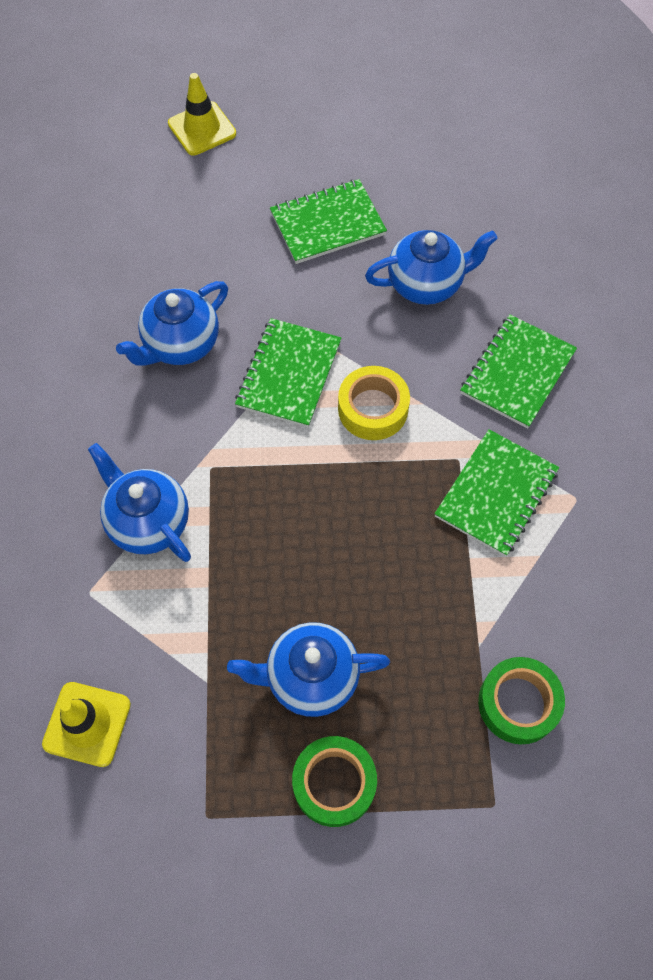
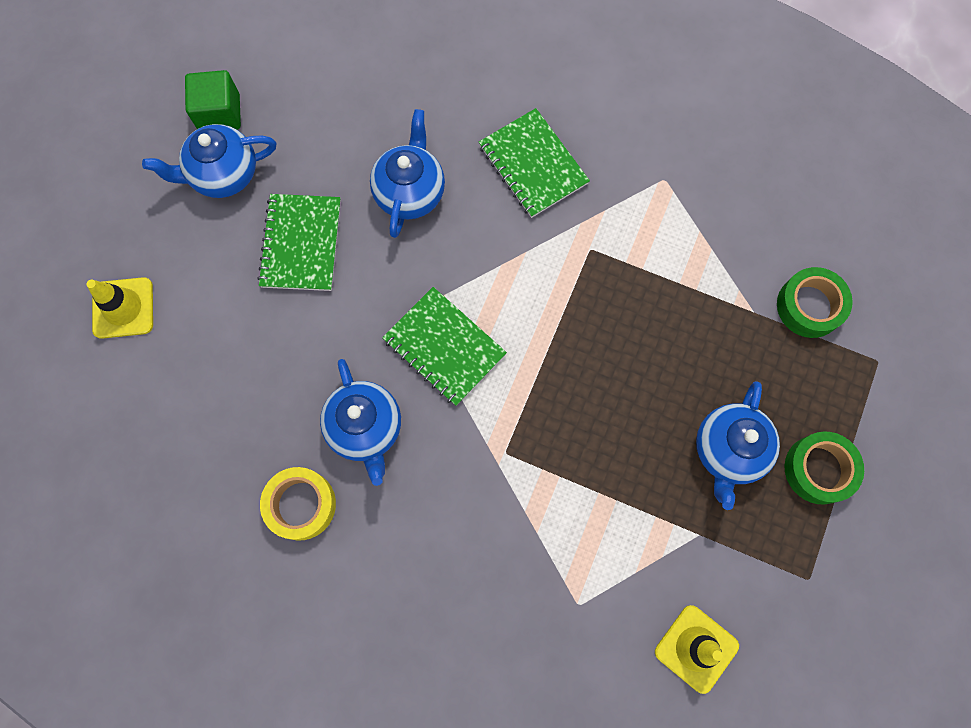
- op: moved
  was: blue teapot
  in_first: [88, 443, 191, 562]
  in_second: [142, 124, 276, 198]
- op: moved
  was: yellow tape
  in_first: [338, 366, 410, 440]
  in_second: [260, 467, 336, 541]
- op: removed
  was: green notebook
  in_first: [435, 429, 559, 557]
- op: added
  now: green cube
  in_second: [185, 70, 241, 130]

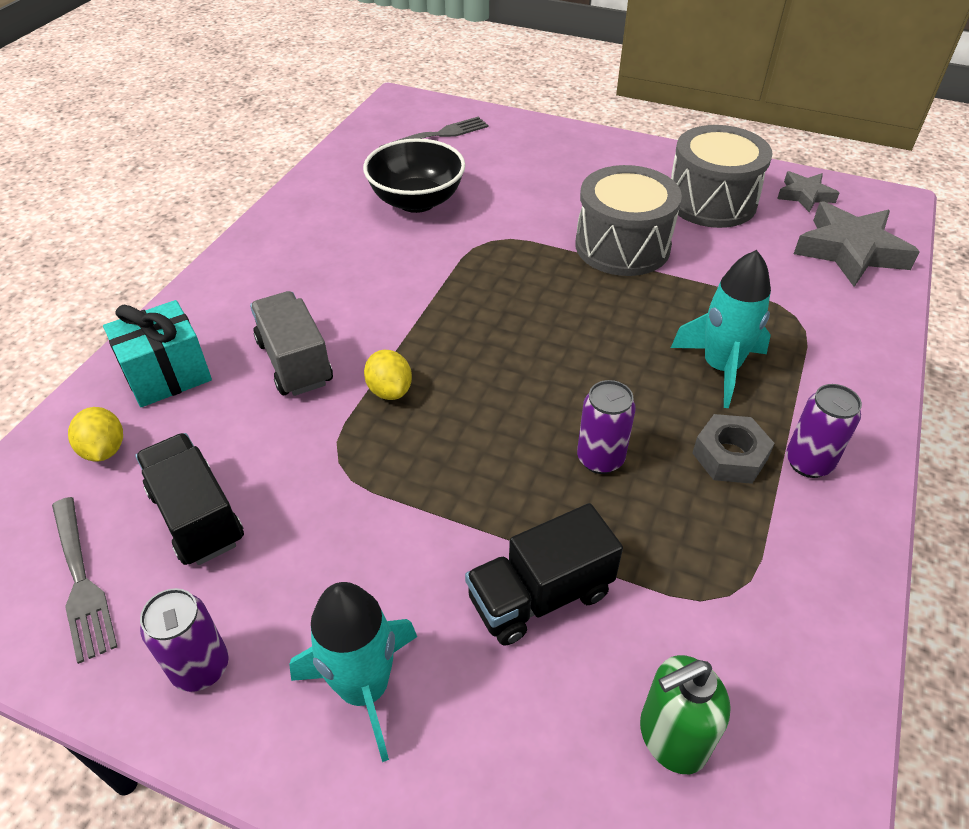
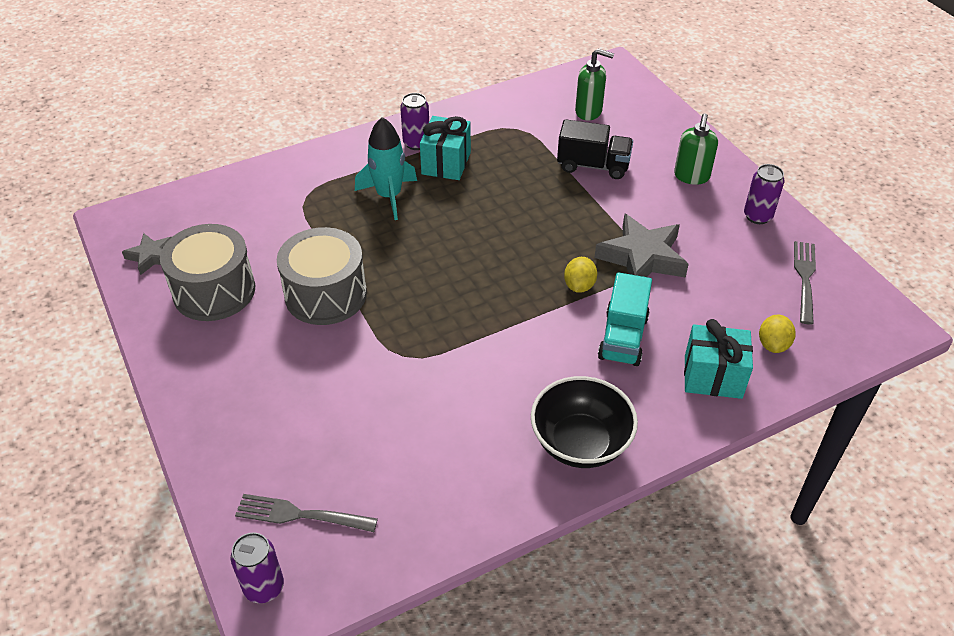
- op: removed
  was: black truck
  in_first: [135, 433, 244, 565]
- op: recoloured
  was: grey truck
  now: turquoise truck
  in_first: [250, 291, 333, 396]
  in_second: [598, 272, 652, 366]
- op: replaced
  was: turquoise rocket
  now: green soap dispenser
  in_first: [289, 582, 417, 762]
  in_second: [674, 114, 718, 185]
- op: moved
  was: black bowl
  in_first: [363, 138, 465, 213]
  in_second: [531, 376, 638, 468]
- op: moved
  was: purple can
  in_first: [577, 380, 636, 474]
  in_second: [231, 532, 284, 603]
- op: replaced
  was: grey nut
  now: turquoise gift
  in_first: [692, 414, 775, 484]
  in_second: [420, 116, 471, 180]
- op: moved
  was: grey star
  in_first: [794, 201, 920, 287]
  in_second: [594, 214, 689, 278]

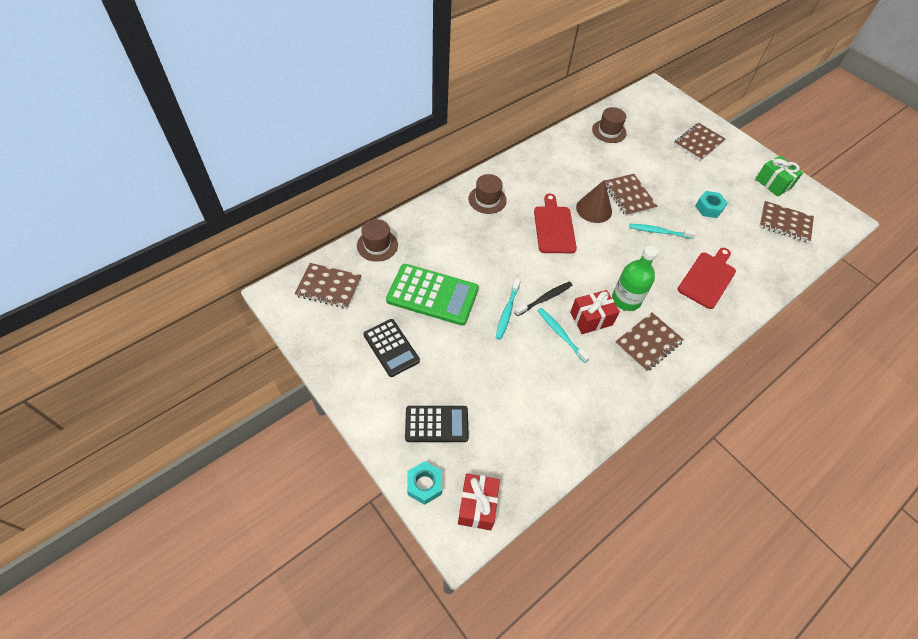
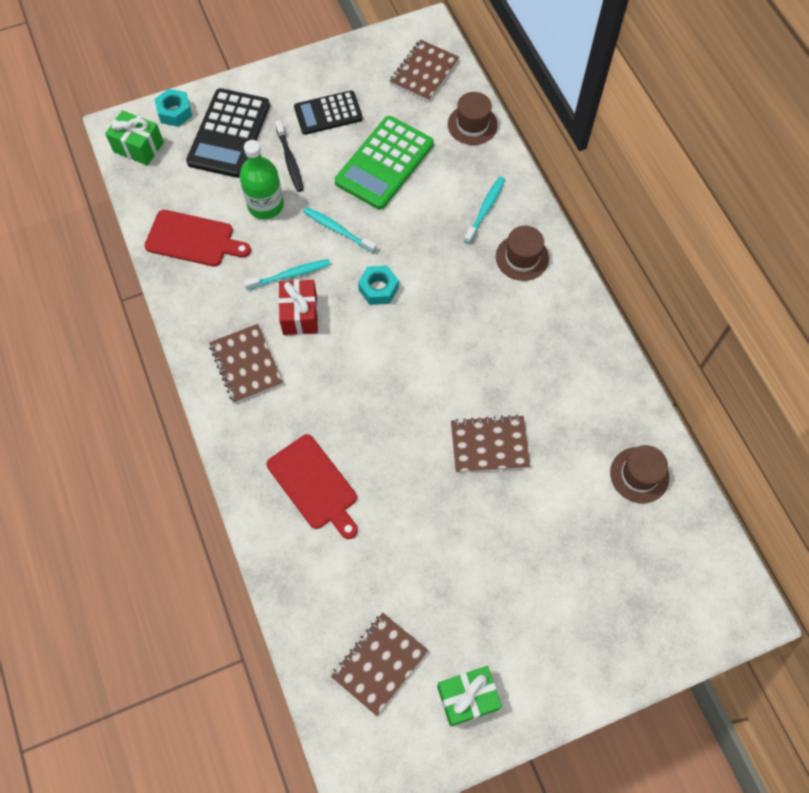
- op: resized
  was: black calculator
  in_first: [405, 406, 469, 442]
  in_second: [186, 88, 270, 178]
  ratio: 1.52
- op: recoloured
  was: red gift
  now: green gift
  in_first: [458, 473, 500, 530]
  in_second: [105, 110, 164, 166]
- op: moved
  was: black toothbrush
  in_first: [515, 281, 573, 316]
  in_second: [275, 120, 304, 192]
- op: moved
  was: red cutting board
  in_first: [534, 194, 577, 253]
  in_second: [144, 210, 251, 267]
- op: removed
  was: brown cone
  in_first: [576, 180, 612, 223]
- op: moved
  was: green bottle
  in_first: [612, 246, 658, 311]
  in_second: [240, 140, 284, 219]
- op: moved
  was: turquoise toothbrush
  in_first: [629, 224, 696, 239]
  in_second: [464, 176, 505, 244]
- op: removed
  was: brown notebook
  in_first: [674, 123, 725, 161]
- op: moved
  was: turquoise nut
  in_first: [695, 191, 728, 218]
  in_second: [358, 265, 399, 305]

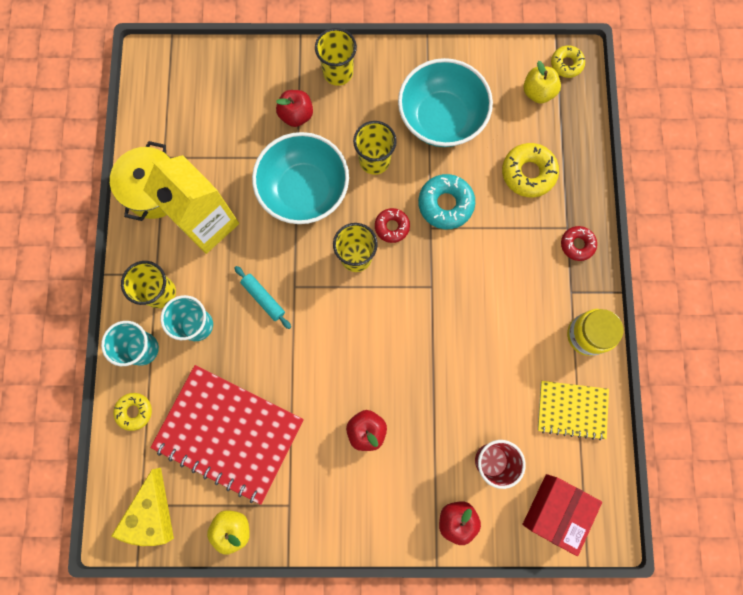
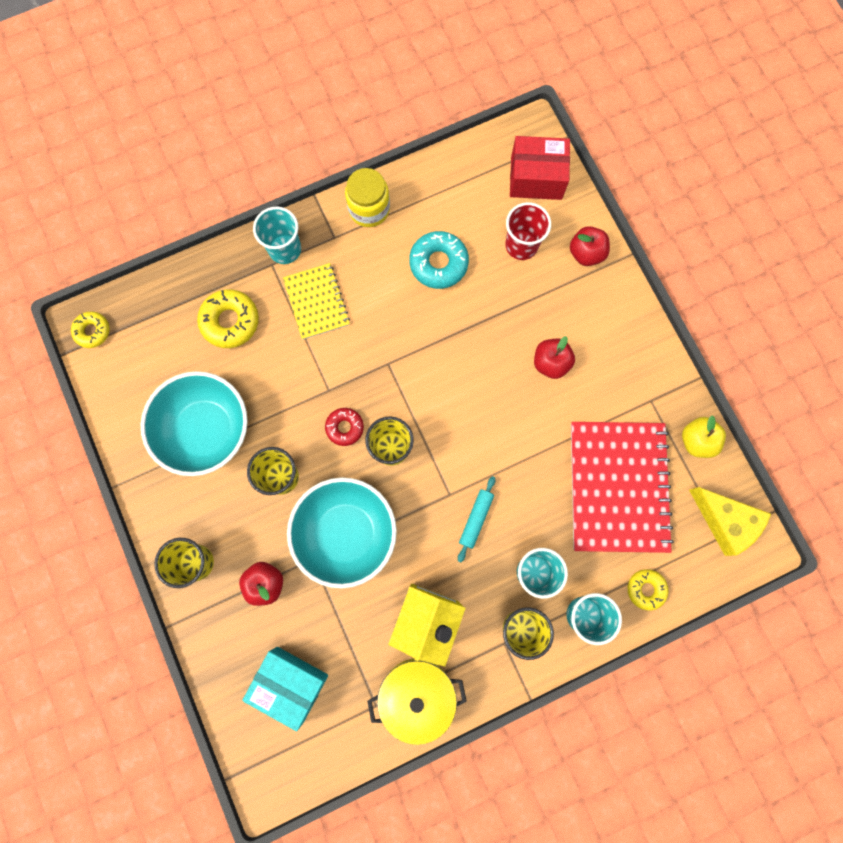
- op: turned
  was: yellow cheese
  in_first: [111, 468, 174, 546]
  in_second: [689, 487, 771, 556]
  clockwise: 60
- op: moved
  was: turquoise donut
  in_first: [418, 174, 475, 229]
  in_second: [409, 231, 469, 289]
- op: removed
  was: yellow apple
  in_first: [523, 61, 561, 104]
- op: moved
  was: yellow notebook
  in_first: [538, 381, 609, 441]
  in_second: [283, 263, 350, 339]
- op: replaced
  was: red donut
  now: turquoise cup
  in_first: [561, 226, 597, 261]
  in_second: [253, 206, 301, 264]
- op: added
  now: turquoise box
  in_second: [242, 647, 328, 731]

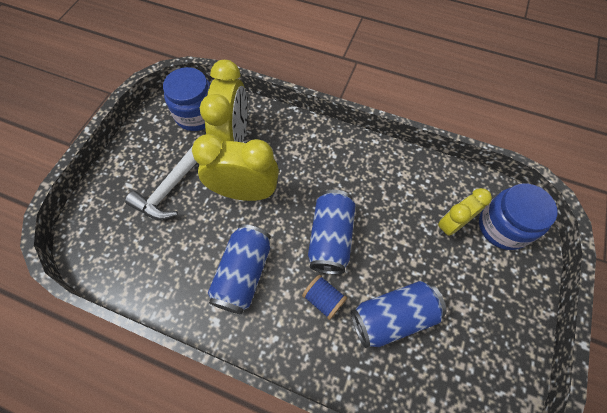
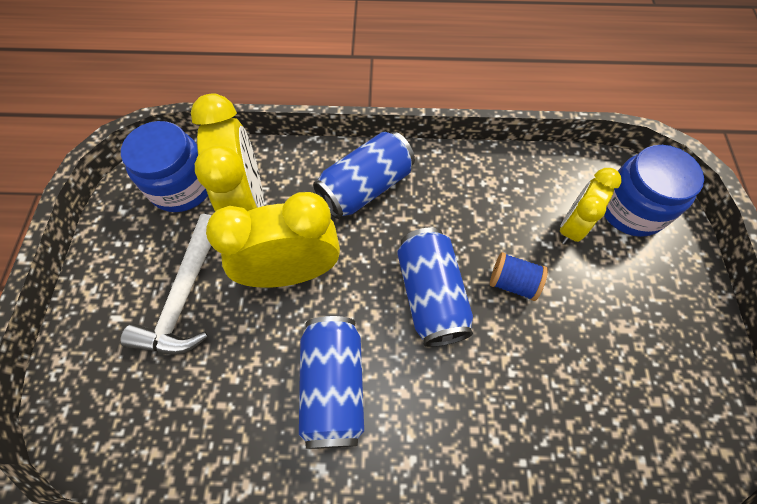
- op: moved
  was: blue spool
  in_first: [302, 275, 347, 320]
  in_second: [490, 252, 548, 301]
- op: moved
  was: blue can
  in_first: [351, 281, 446, 348]
  in_second: [313, 132, 415, 219]

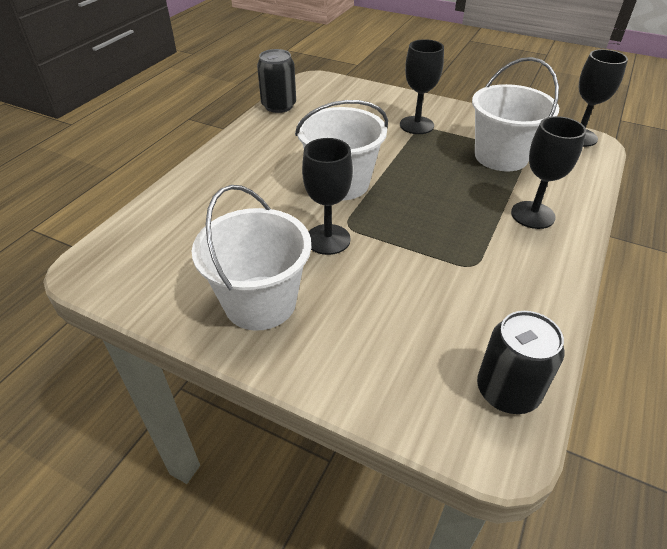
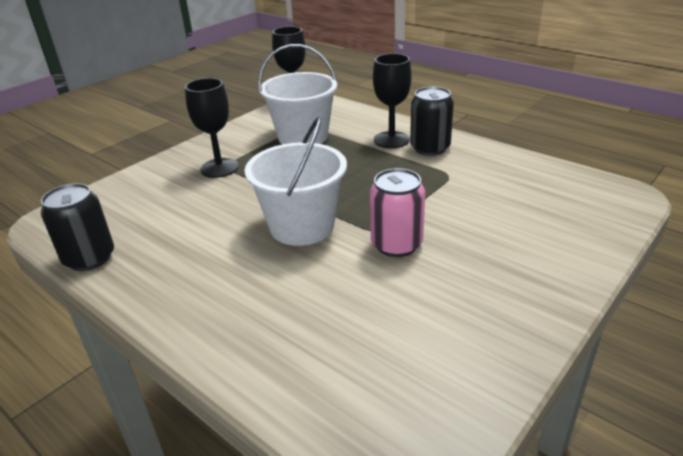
- op: removed
  was: white bucket
  in_first: [192, 185, 311, 331]
- op: replaced
  was: black goblet
  now: pink can
  in_first: [302, 138, 353, 255]
  in_second: [370, 168, 425, 257]
- op: moved
  was: black can
  in_first: [477, 311, 565, 414]
  in_second: [410, 87, 454, 156]

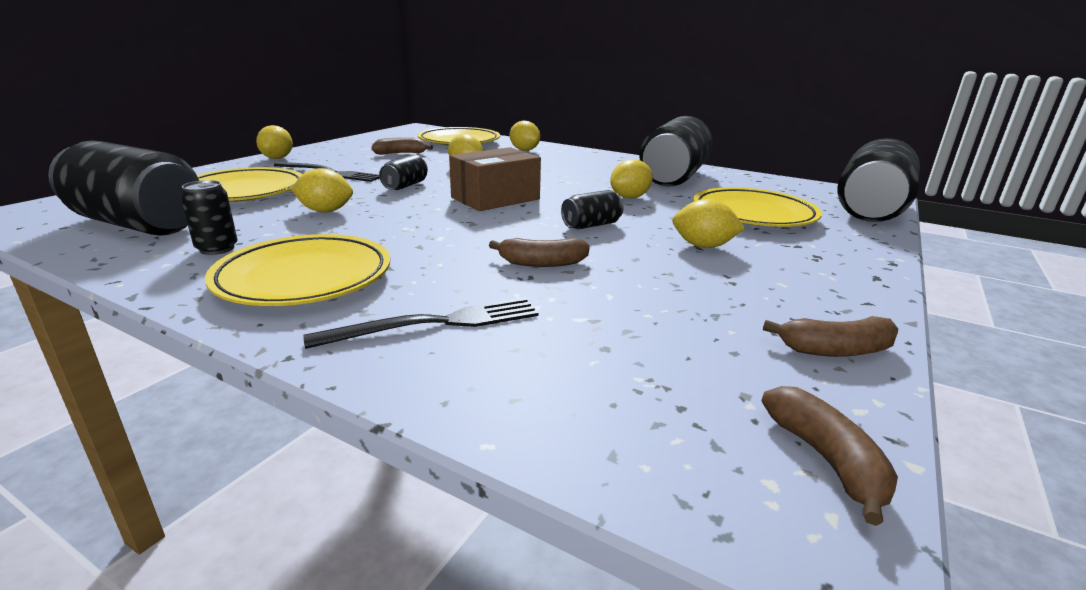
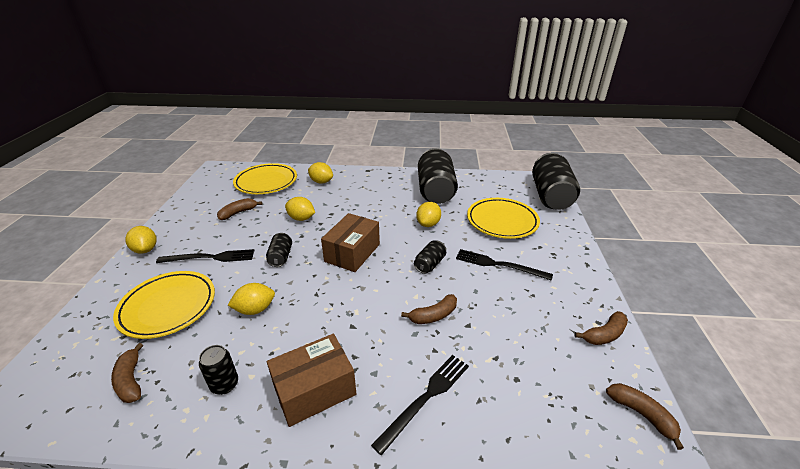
- op: replaced
  was: black can
  now: brown banana
  in_first: [48, 141, 199, 236]
  in_second: [111, 343, 143, 403]
- op: replaced
  was: yellow plate
  now: brown box
  in_first: [205, 234, 390, 306]
  in_second: [267, 334, 357, 427]
- op: replaced
  was: yellow lemon
  now: black fork
  in_first: [672, 199, 745, 248]
  in_second: [456, 249, 553, 281]

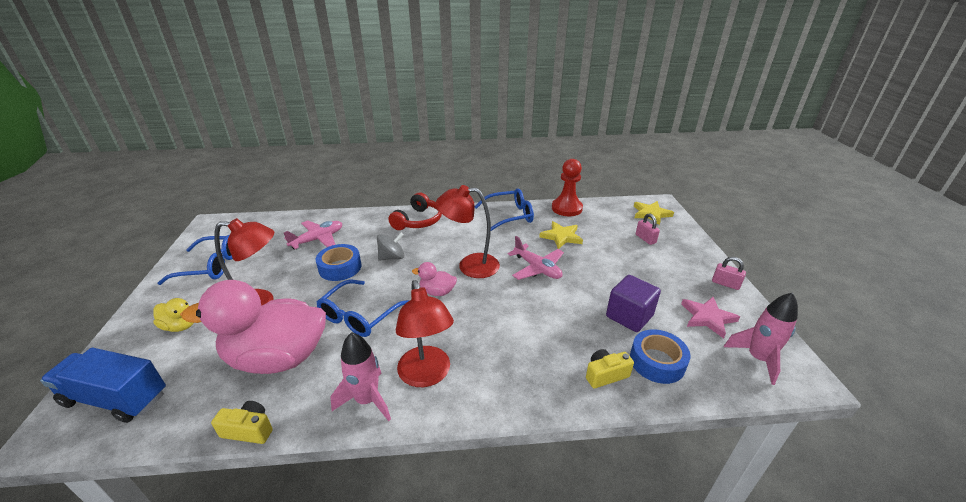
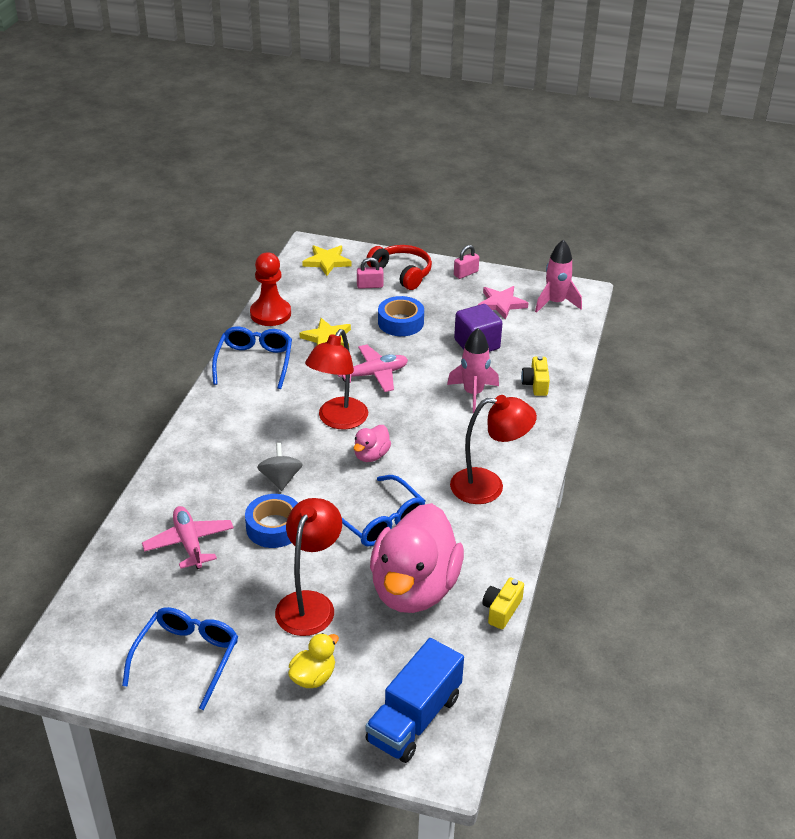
- op: moved
  was: pink rocket
  in_first: [330, 332, 391, 421]
  in_second: [447, 328, 499, 413]
- op: moved
  was: red headphones
  in_first: [388, 192, 442, 230]
  in_second: [366, 245, 432, 290]
- op: moved
  was: blue tape
  in_first: [630, 329, 690, 384]
  in_second: [378, 296, 424, 336]

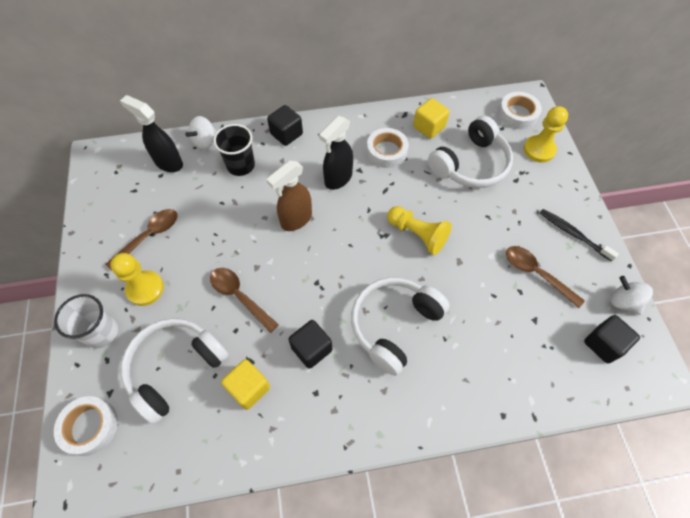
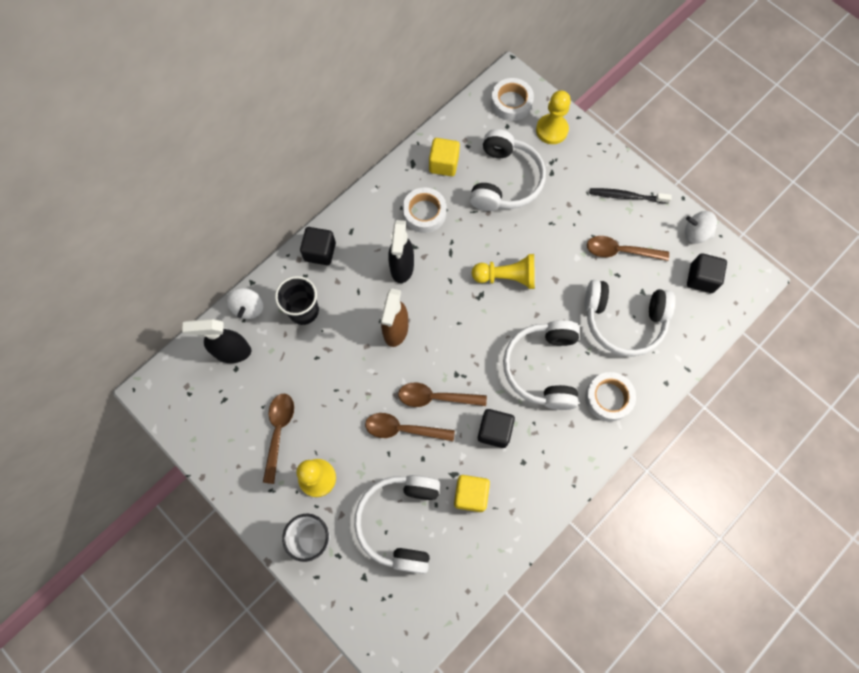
- op: moved
  was: white tape
  in_first: [54, 396, 118, 456]
  in_second: [585, 372, 636, 422]
- op: added
  now: brown spoon
  in_second: [398, 382, 487, 407]
- op: added
  now: white headphones
  in_second: [585, 280, 675, 356]

